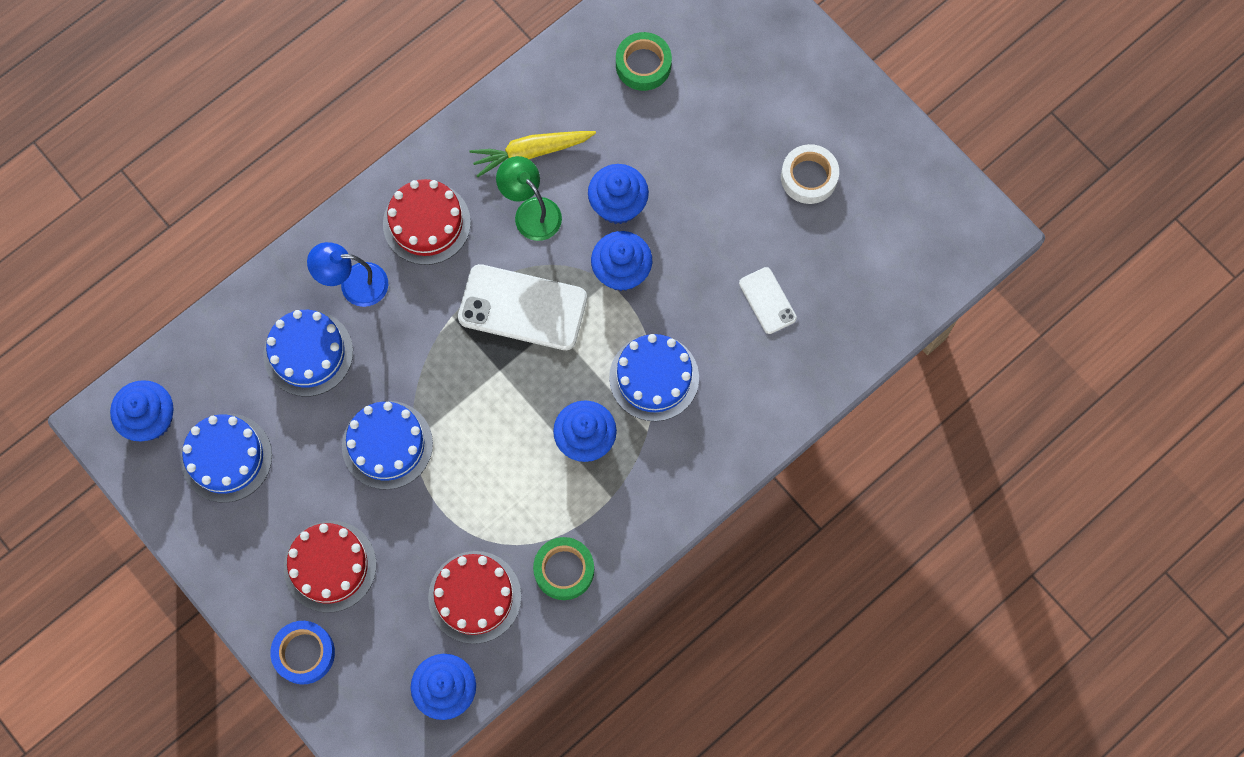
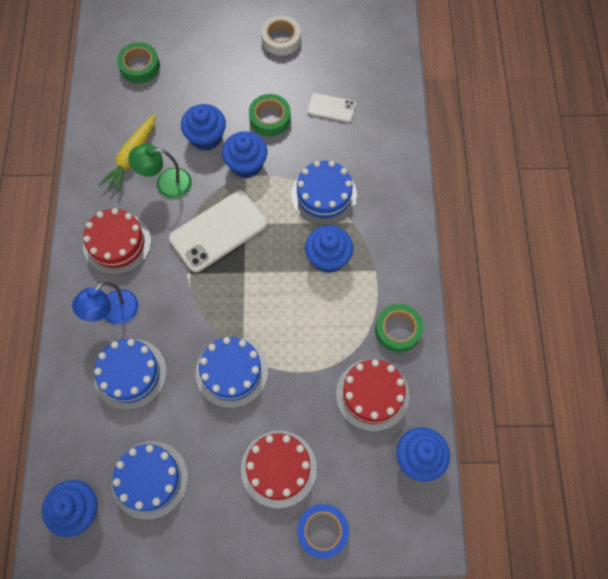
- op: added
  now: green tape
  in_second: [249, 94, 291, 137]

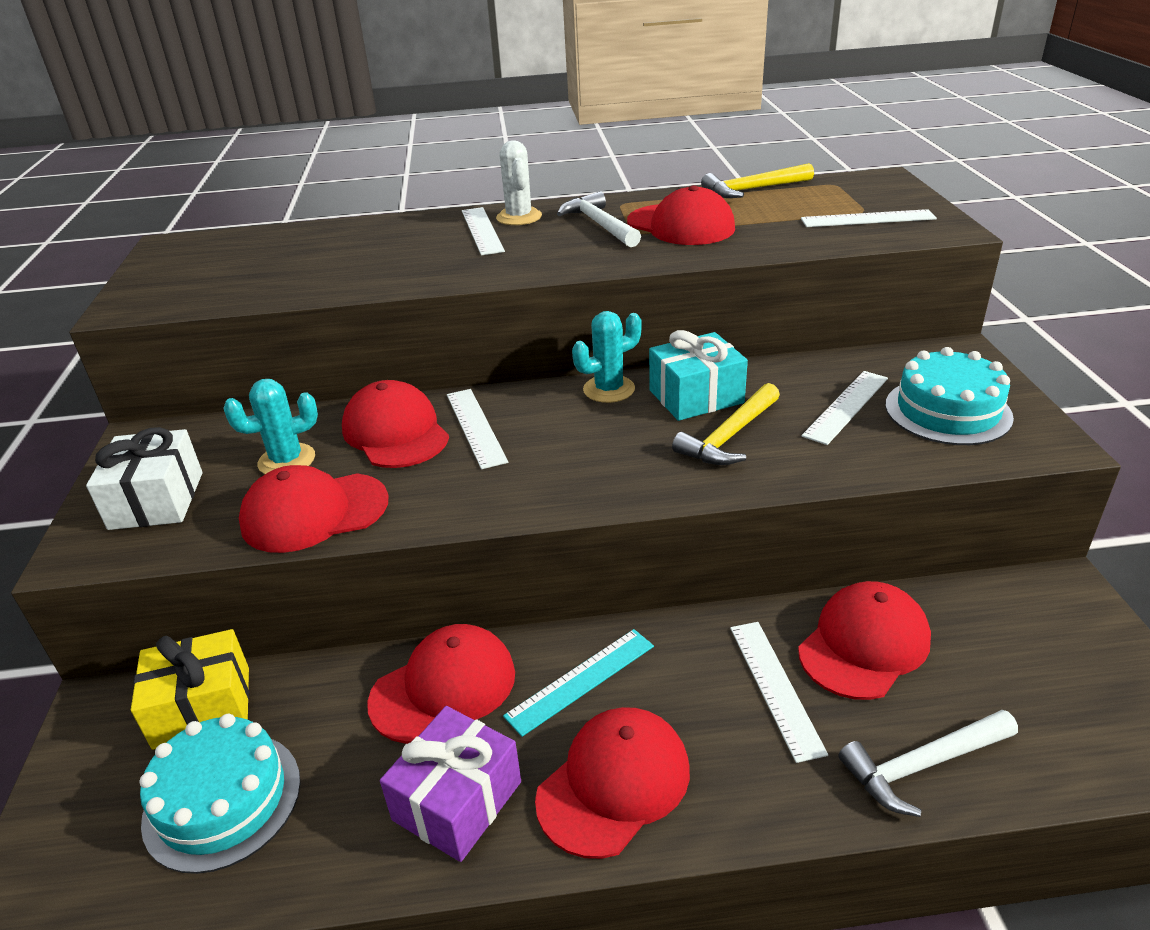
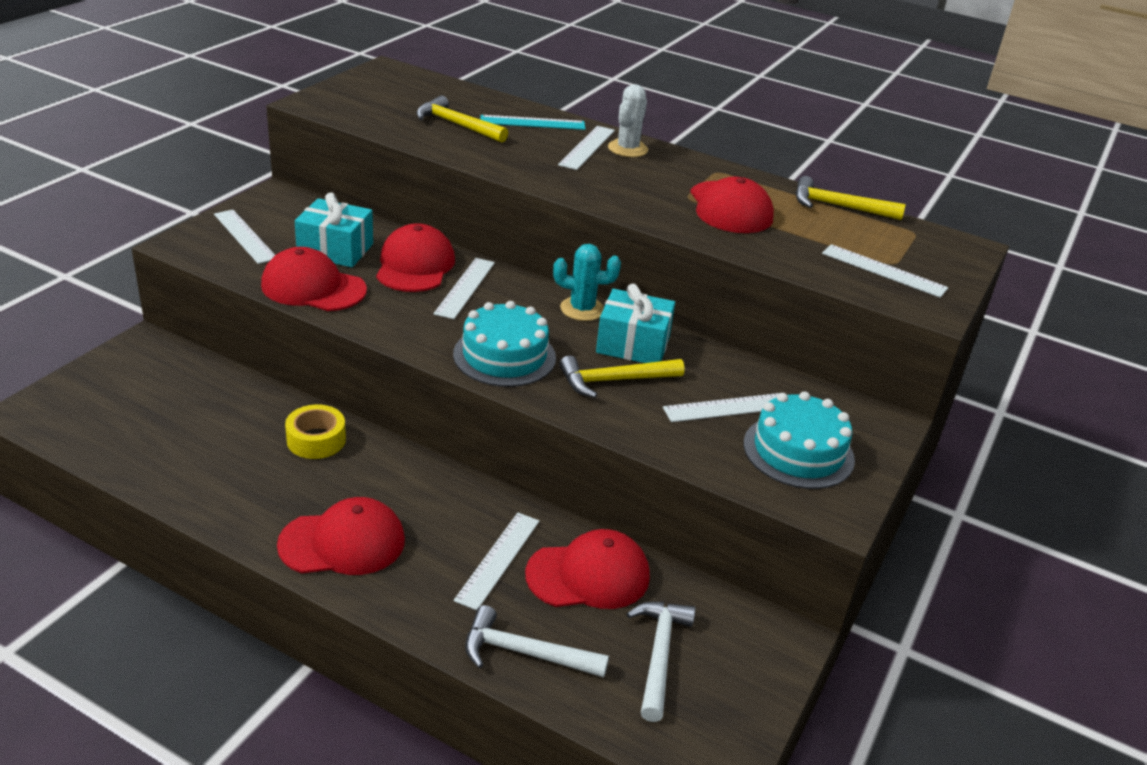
- op: replaced
  was: white gift
  now: white ruler
  in_first: [86, 427, 203, 530]
  in_second: [214, 210, 275, 264]
- op: removed
  was: yellow gift
  in_first: [131, 629, 249, 750]
- op: moved
  was: turquoise cake
  in_first: [139, 714, 300, 874]
  in_second: [453, 301, 556, 387]
- op: replaced
  was: turquoise cactus
  now: turquoise gift
  in_first: [224, 379, 318, 474]
  in_second: [295, 192, 373, 267]
- op: replaced
  was: red cap
  now: yellow tape
  in_first: [367, 624, 515, 744]
  in_second: [285, 405, 346, 459]
- op: removed
  was: purple gift
  in_first: [380, 706, 521, 862]
- op: moved
  was: turquoise ruler
  in_first: [503, 629, 654, 737]
  in_second: [480, 115, 585, 130]
- op: moved
  was: white hammer
  in_first: [557, 191, 641, 247]
  in_second: [627, 602, 696, 722]
- op: added
  now: yellow hammer
  in_second: [416, 95, 508, 143]

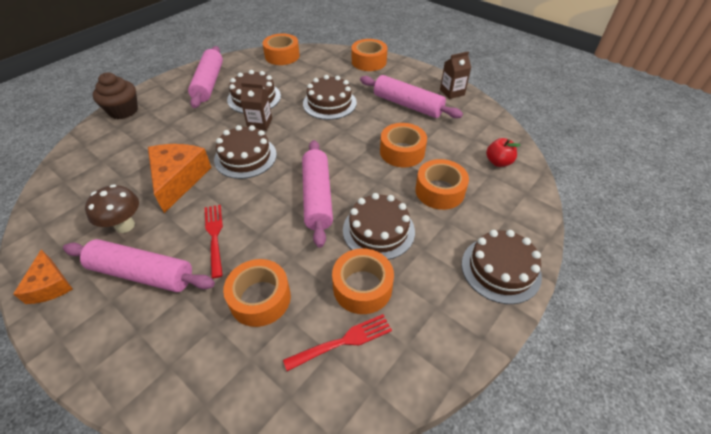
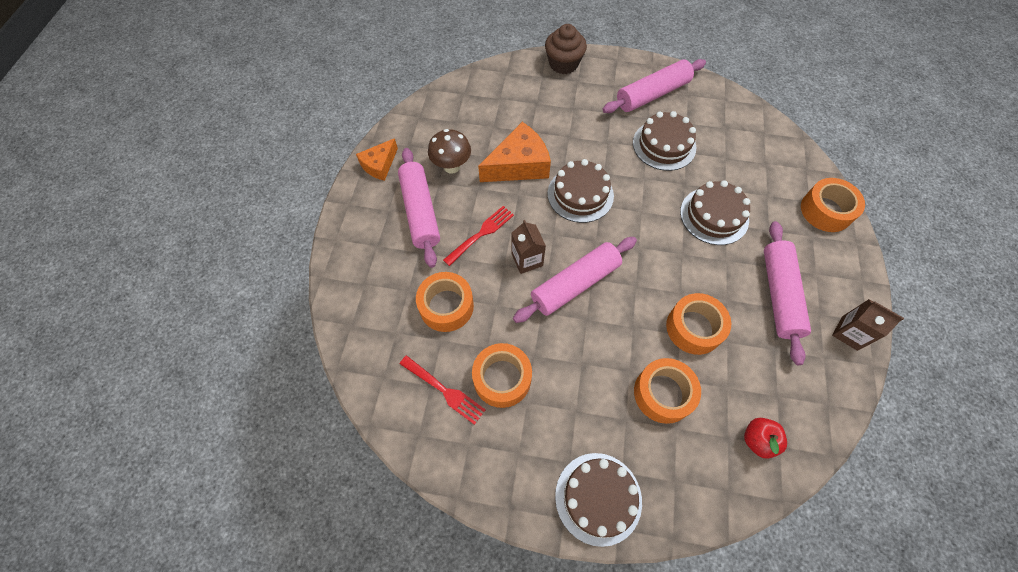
- op: moved
  was: brown carton
  in_first: [240, 83, 272, 131]
  in_second: [511, 220, 546, 274]
- op: removed
  was: orange tape
  in_first: [263, 34, 300, 65]
- op: removed
  was: brown cake
  in_first: [343, 193, 415, 260]

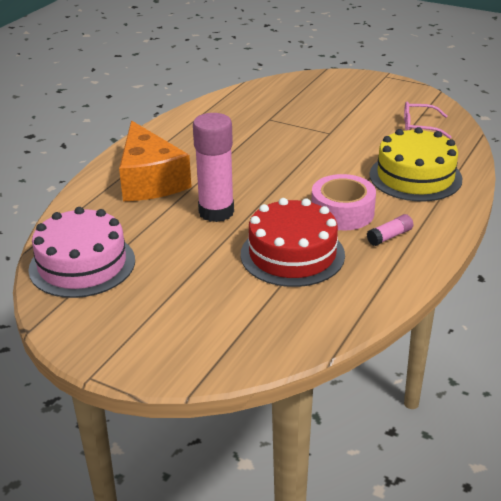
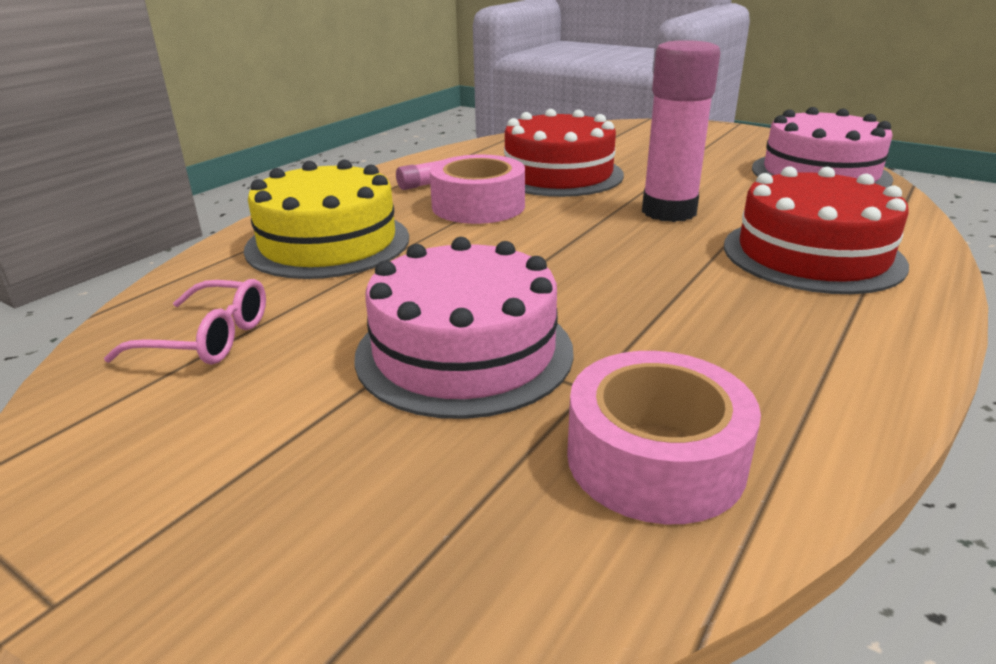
- op: replaced
  was: orange cheese
  now: red cake
  in_first: [119, 120, 191, 201]
  in_second: [724, 166, 909, 294]
- op: added
  now: pink cake
  in_second: [354, 237, 574, 419]
- op: added
  now: pink tape
  in_second: [567, 351, 761, 524]

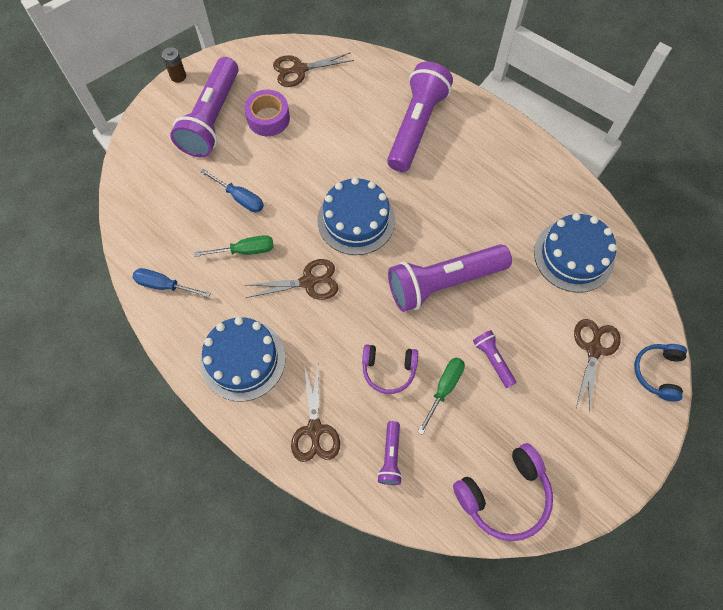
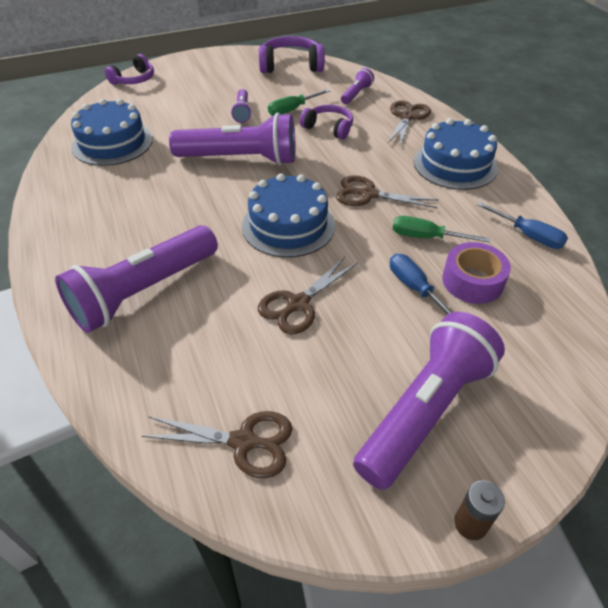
- op: moved
  was: purple tape
  in_first: [244, 90, 290, 136]
  in_second: [442, 242, 511, 304]
- op: moved
  was: brown scissors
  in_first: [574, 319, 621, 414]
  in_second: [258, 257, 358, 335]
- op: recoloured
  was: blue headphones
  now: purple headphones
  in_first: [634, 344, 687, 401]
  in_second: [105, 54, 154, 85]

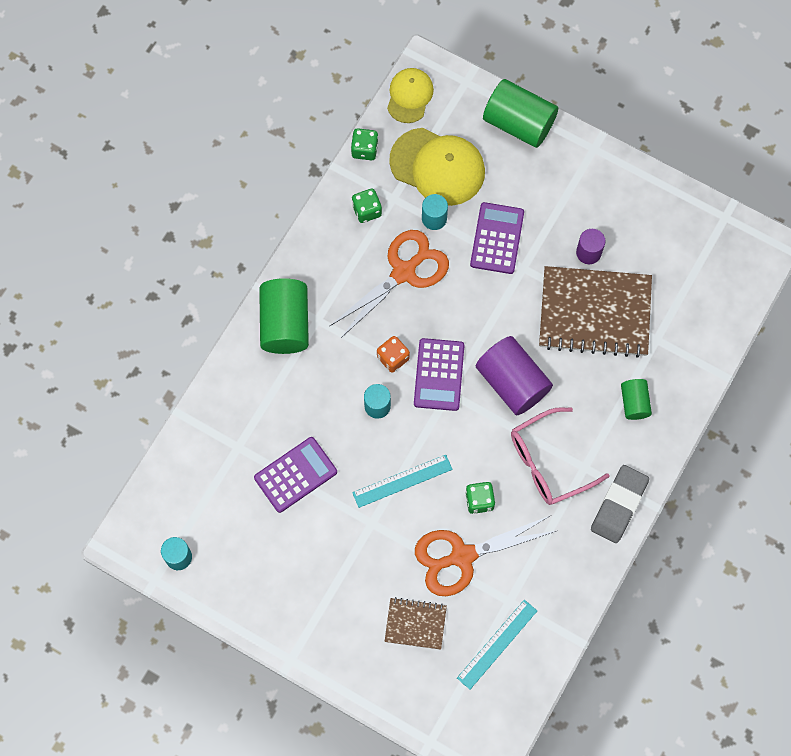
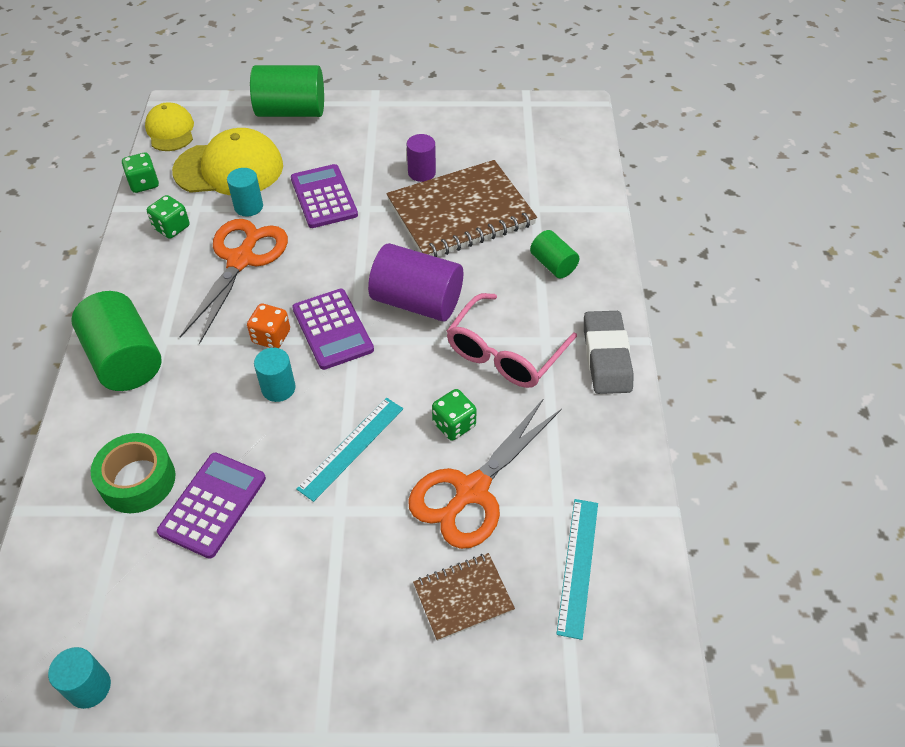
- op: added
  now: green tape
  in_second: [91, 433, 176, 513]

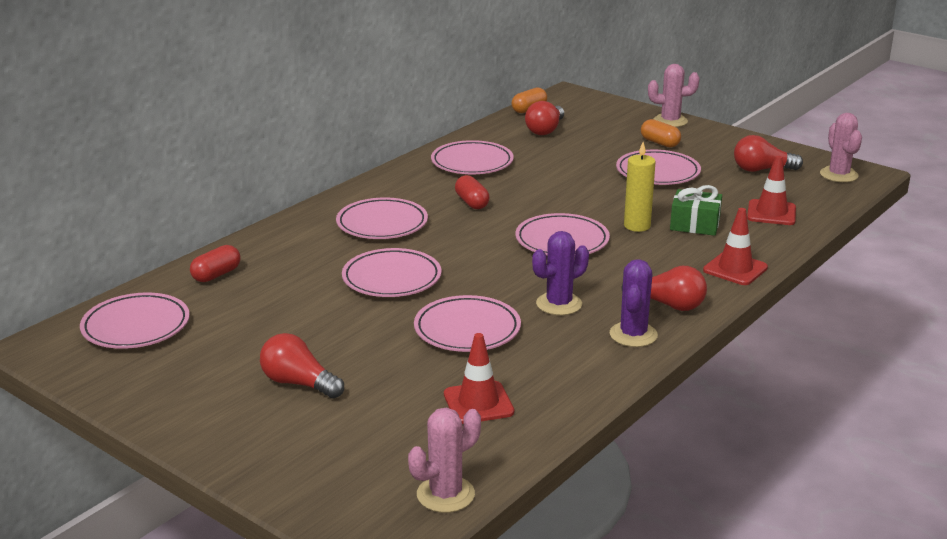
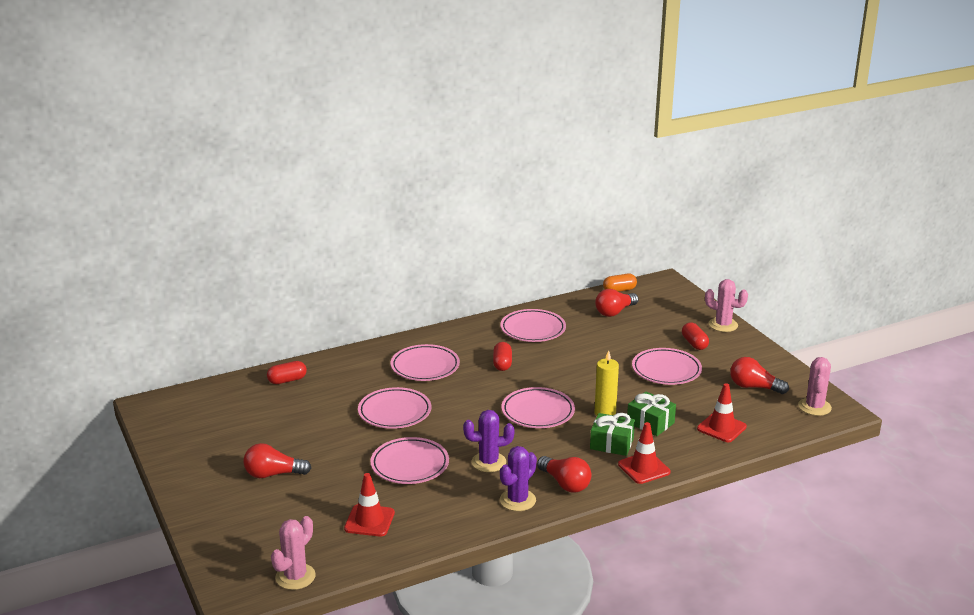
- op: removed
  was: pink plate
  in_first: [80, 293, 190, 349]
- op: turned
  was: red light bulb
  in_first: [260, 333, 344, 398]
  in_second: [244, 443, 311, 478]
  clockwise: -60
- op: turned
  was: pink cactus
  in_first: [408, 408, 481, 513]
  in_second: [271, 516, 315, 590]
  clockwise: -45
- op: recoloured
  was: orange capsule
  now: red capsule
  in_first: [641, 119, 681, 147]
  in_second: [682, 323, 709, 350]
- op: added
  now: green gift
  in_second: [590, 413, 635, 456]

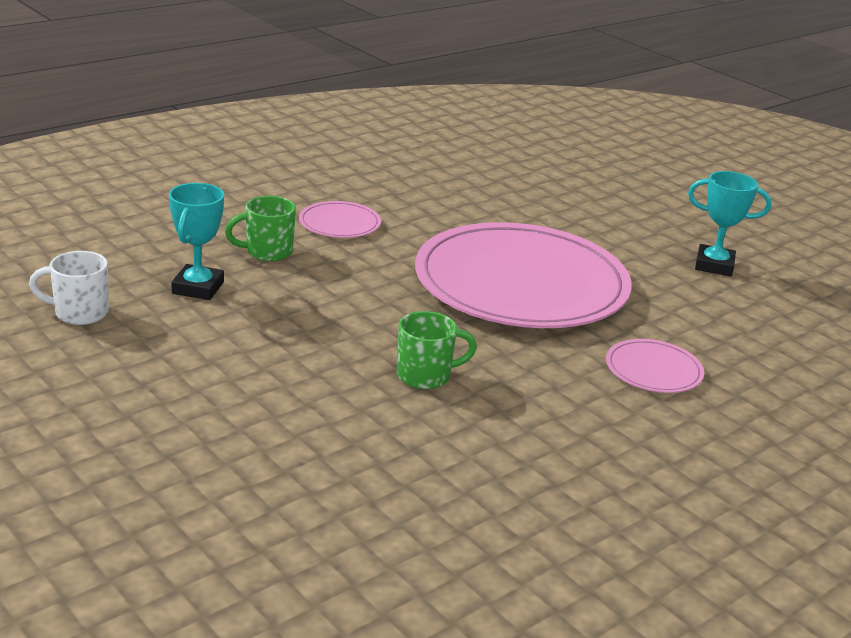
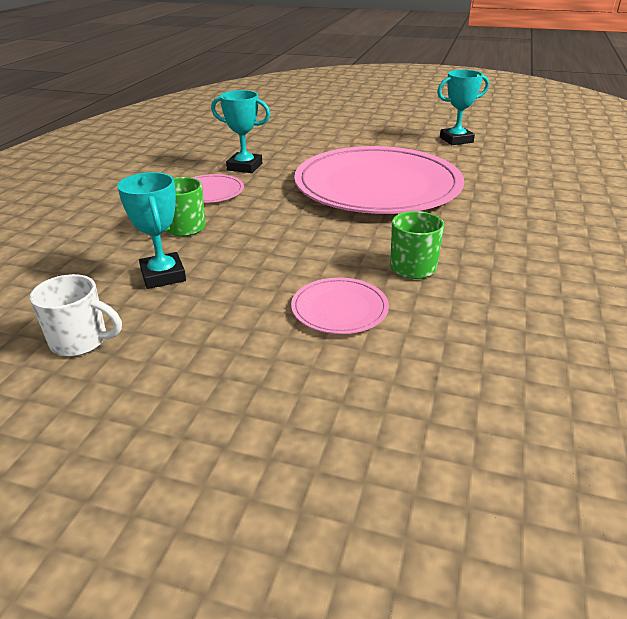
- op: turned
  was: white mug
  in_first: [29, 251, 109, 325]
  in_second: [30, 274, 122, 356]
  clockwise: -135
- op: moved
  was: pink plate
  in_first: [606, 339, 704, 393]
  in_second: [291, 277, 389, 334]
- op: added
  now: turquoise trophy
  in_second: [211, 90, 270, 173]

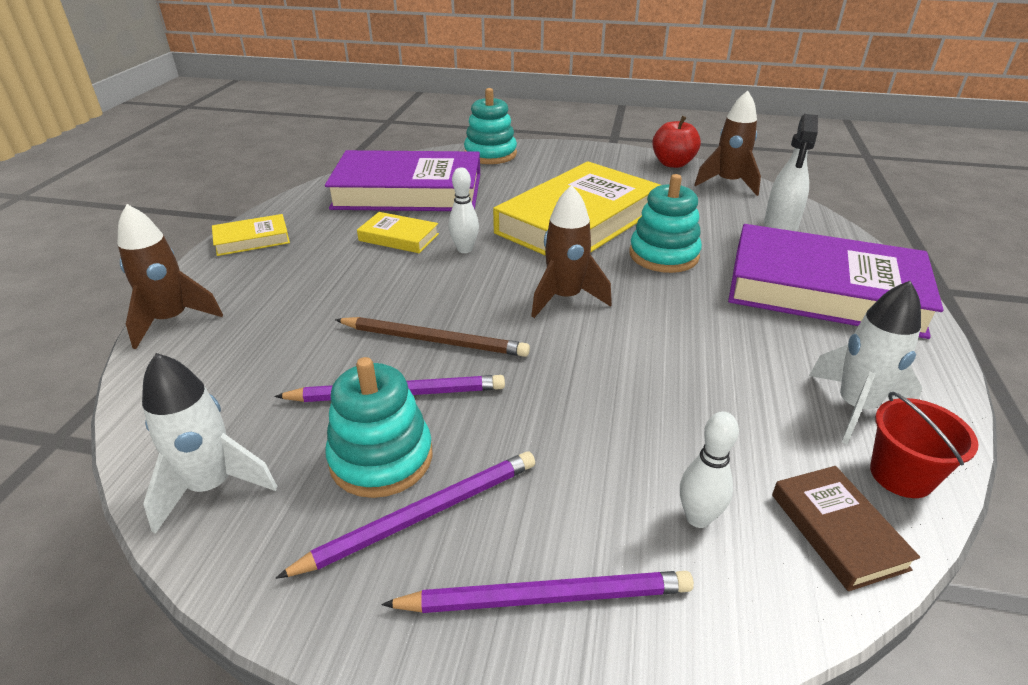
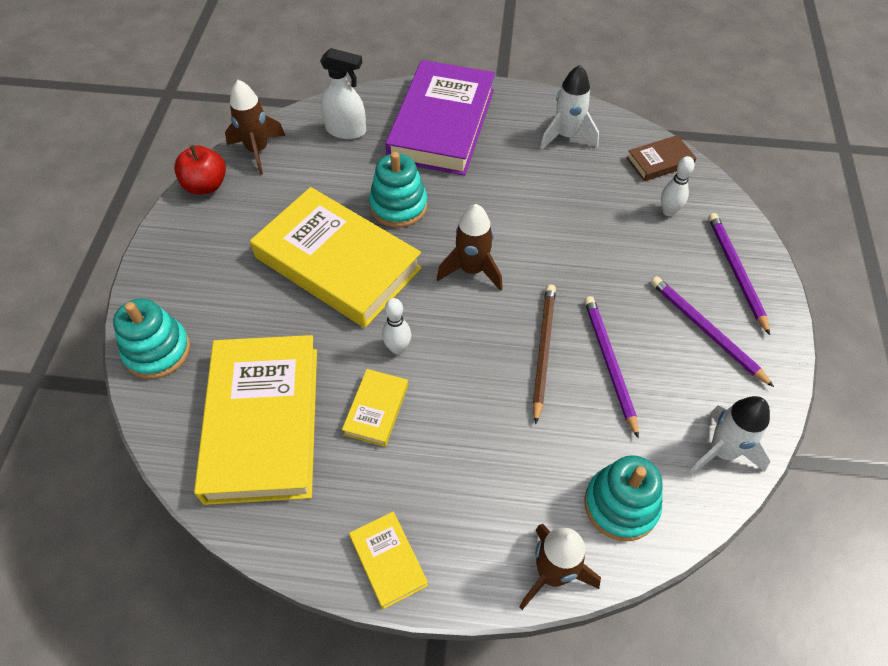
- op: recoloured
  was: purple book
  now: yellow book
  in_first: [325, 150, 480, 211]
  in_second: [194, 335, 317, 505]
- op: moved
  was: turquoise stacking toy
  in_first: [325, 357, 433, 498]
  in_second: [584, 455, 663, 541]
- op: removed
  was: red bucket
  in_first: [870, 392, 979, 498]

